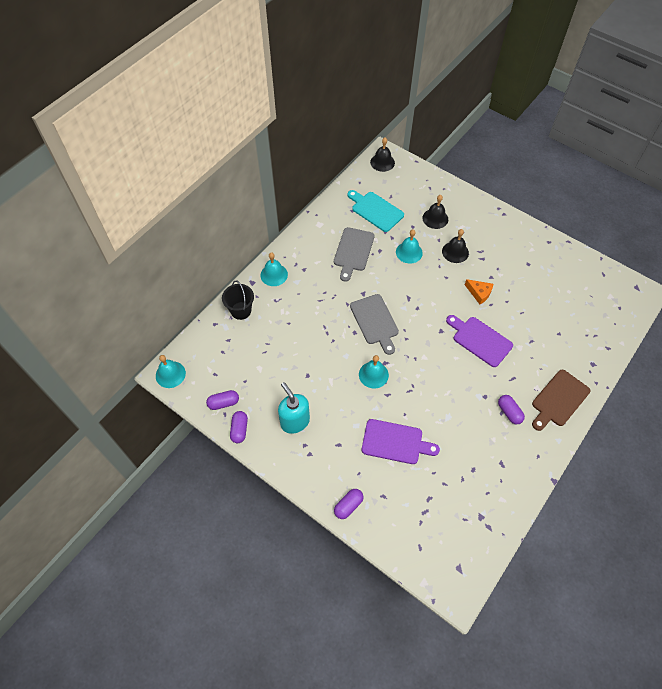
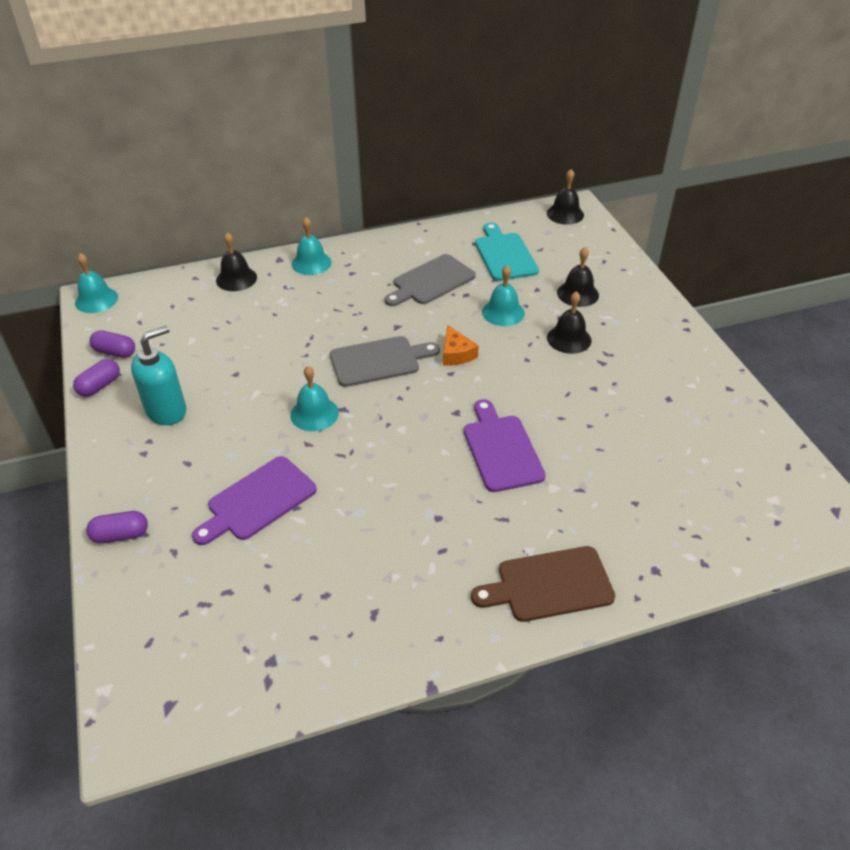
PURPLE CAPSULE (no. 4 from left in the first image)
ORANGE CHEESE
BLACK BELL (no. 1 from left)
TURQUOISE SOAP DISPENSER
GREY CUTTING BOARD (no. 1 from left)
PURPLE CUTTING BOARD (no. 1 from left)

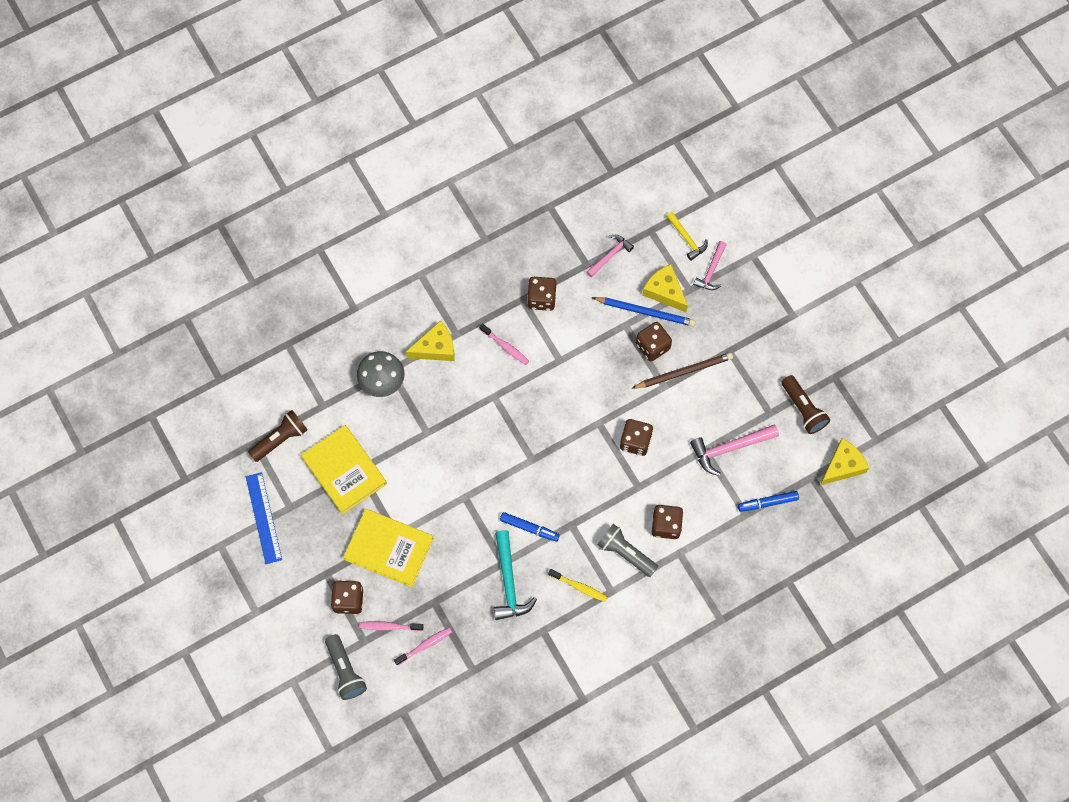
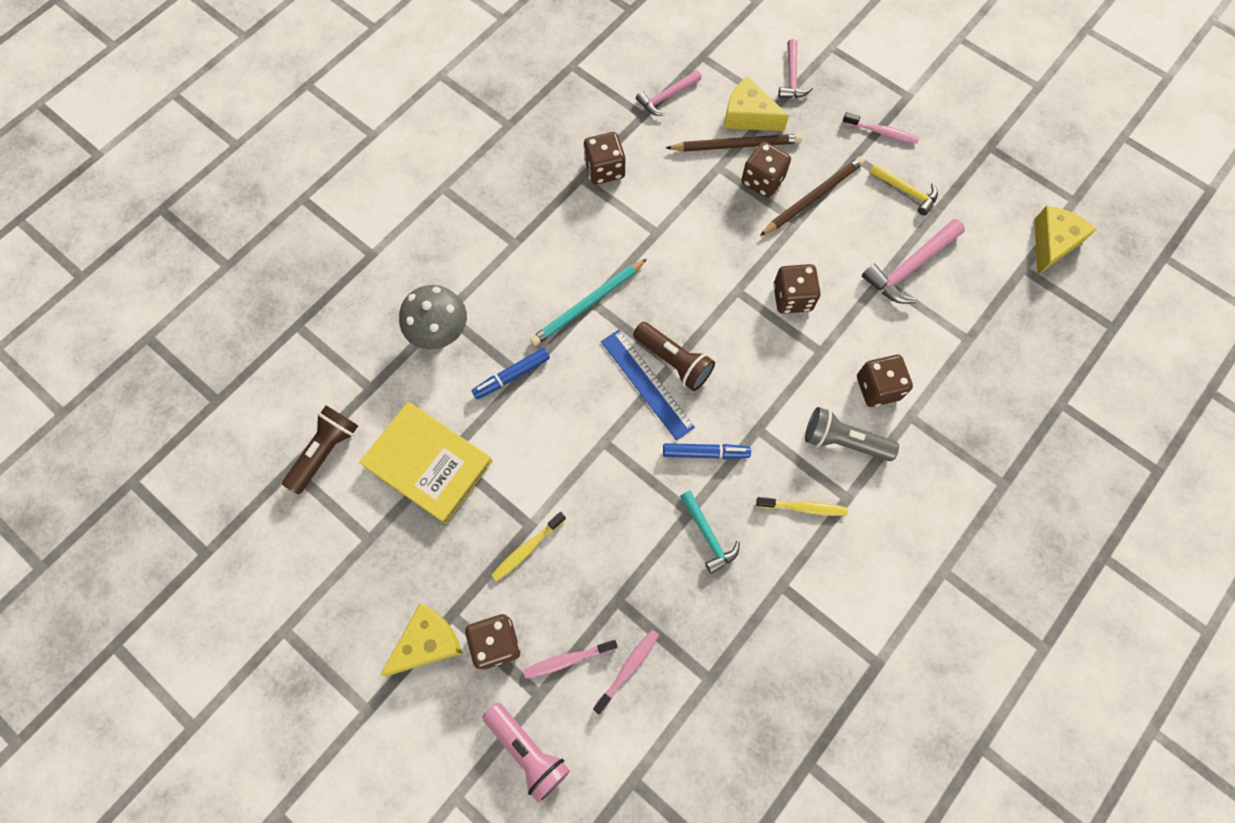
TURQUOISE PENCIL
BLUE RULER
YELLOW CHEESE (no. 1 from left)
PINK TOOTHBRUSH (no. 3 from left)
YELLOW HAMMER
BLUE MARKER (no. 1 from left)
BROWN FLASHLIGHT (no. 2 from left)
YELLOW TOOTHBRUSH (no. 1 from left)
PINK FLASHLIGHT
BROWN PENCIL (no. 1 from left)
PINK HAMMER (no. 1 from left)
TURQUOISE HAMMER

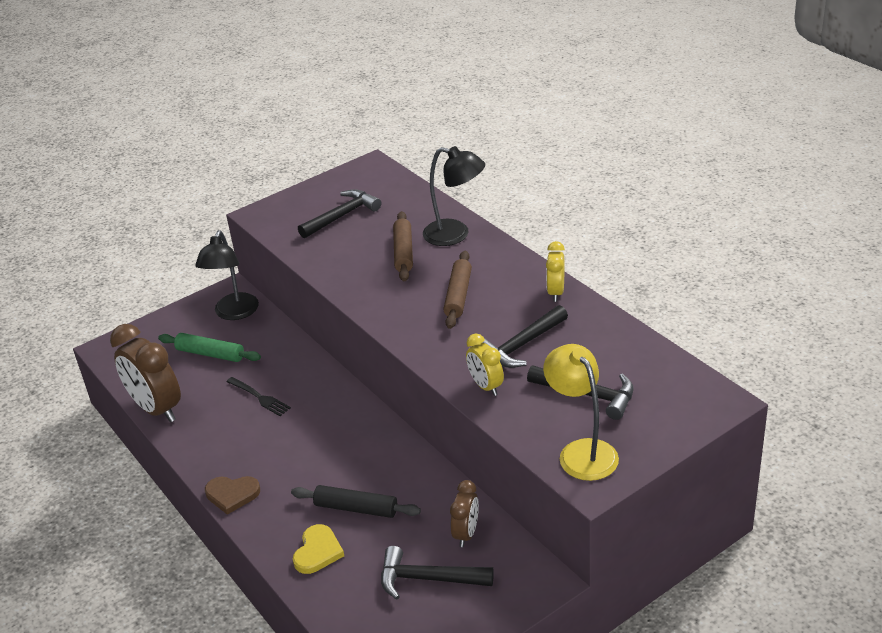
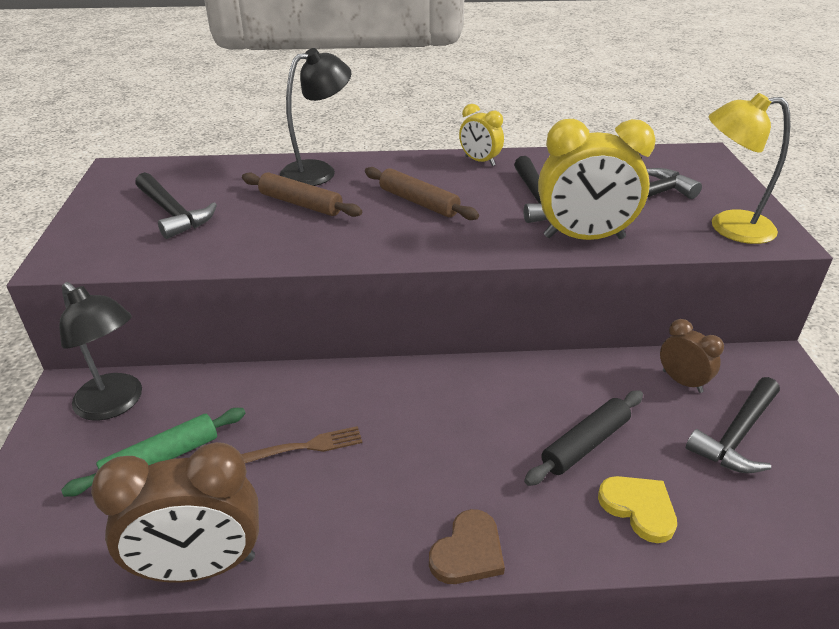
BROWN FORK
BLACK HAMMER (no. 1 from left)
YELLOW CLOCK (no. 2 from left)

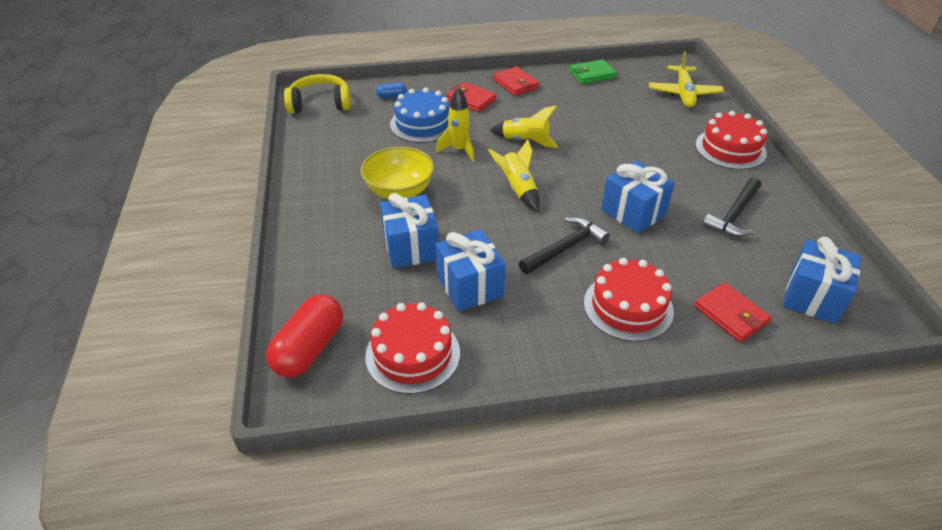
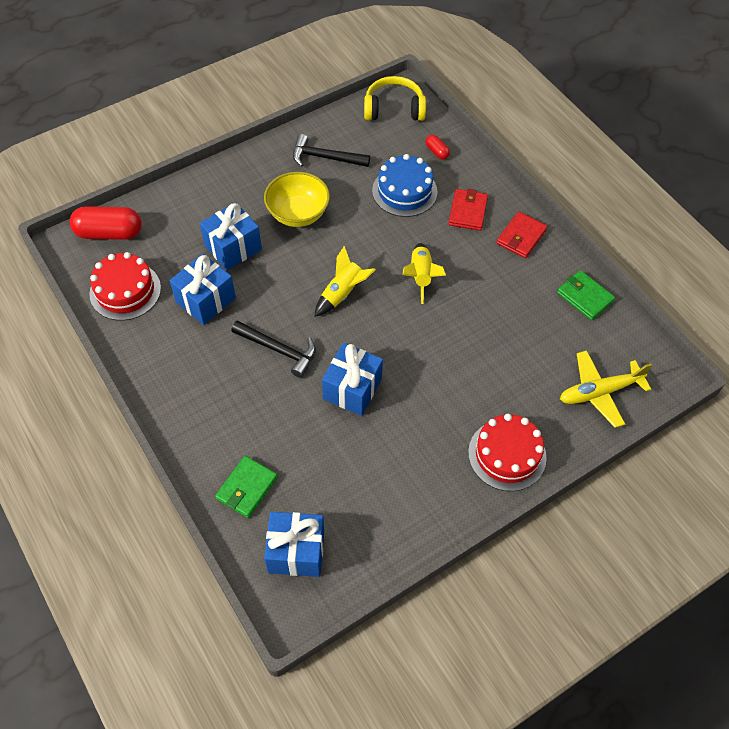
YELLOW ROCKET (no. 1 from left in the first image)
RED CAKE (no. 2 from left in the first image)
BLACK HAMMER (no. 2 from left)
RED CAPSULE (no. 2 from left)
GREEN WALLET (no. 1 from left)
YELLOW HEADPHONES

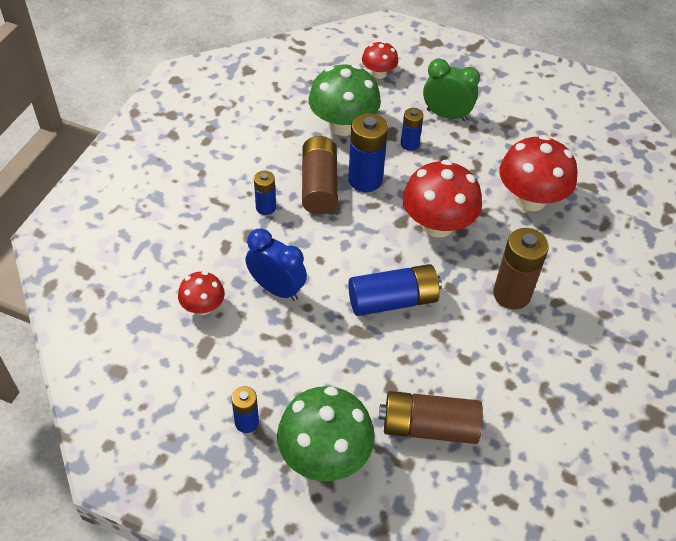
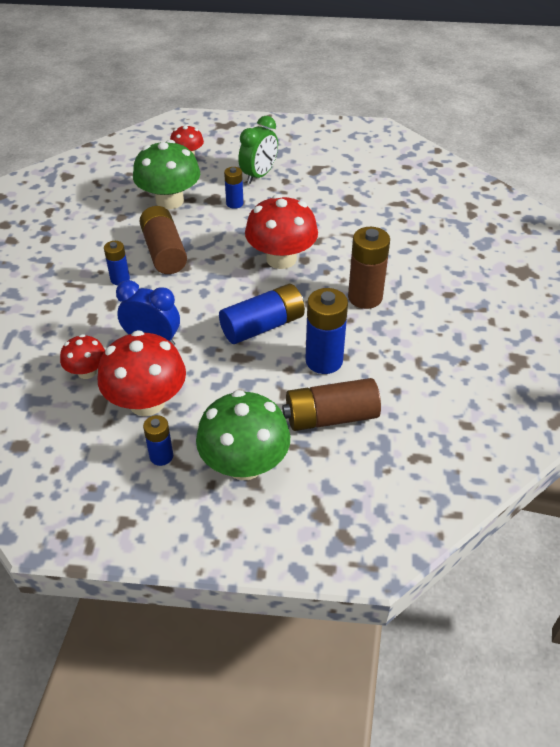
BLUE BATTERY (no. 5 from left)
RED MUSHROOM (no. 2 from left)
GREEN CLOCK

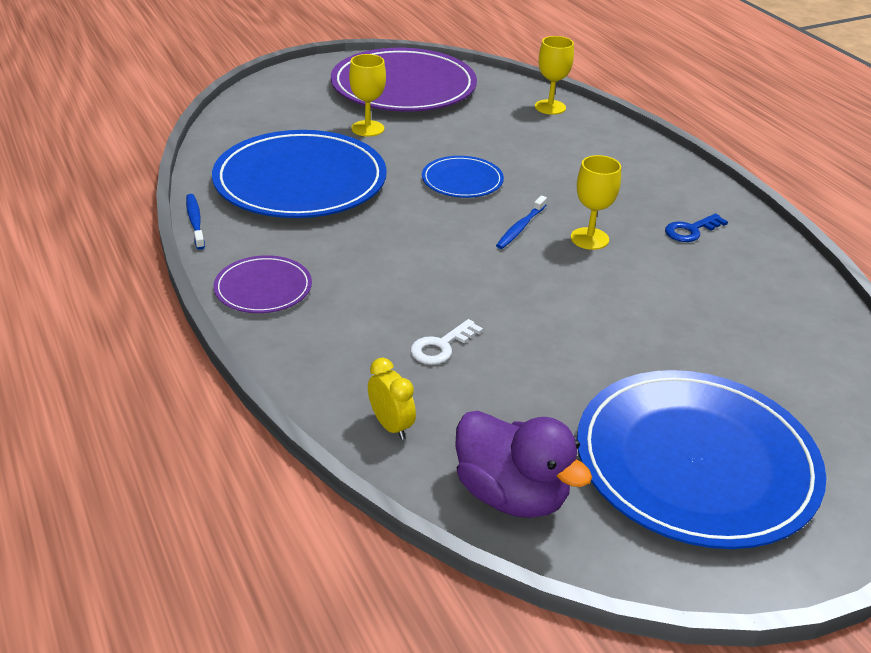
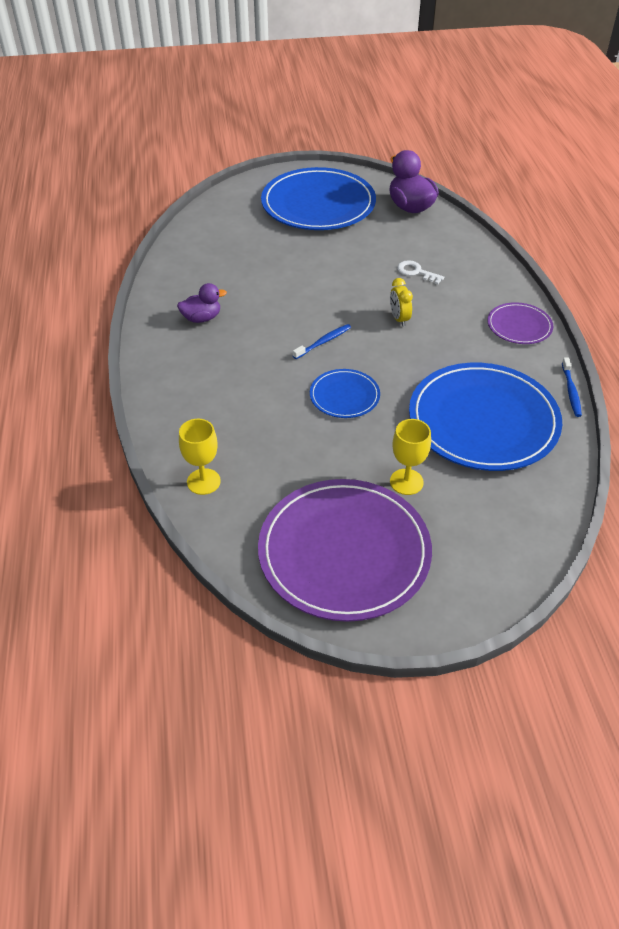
YELLOW GOBLET (no. 3 from left in the first image)
YELLOW CLOCK
PURPLE DUCK (no. 1 from left)
WHITE KEY

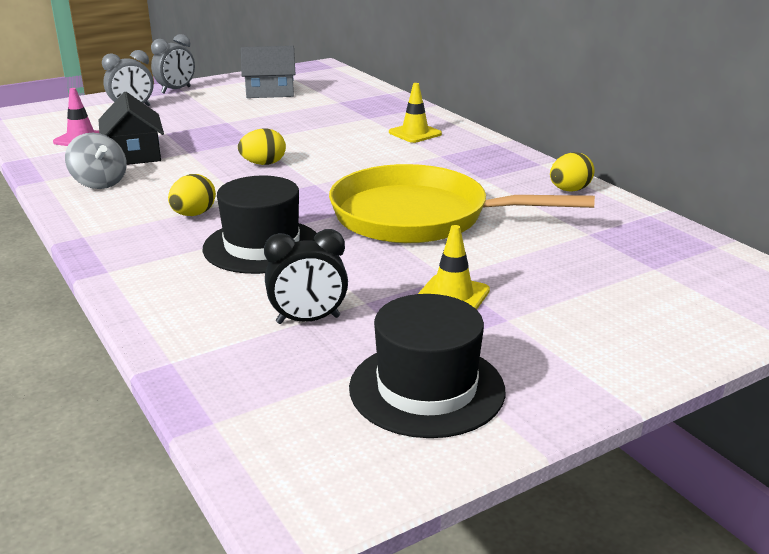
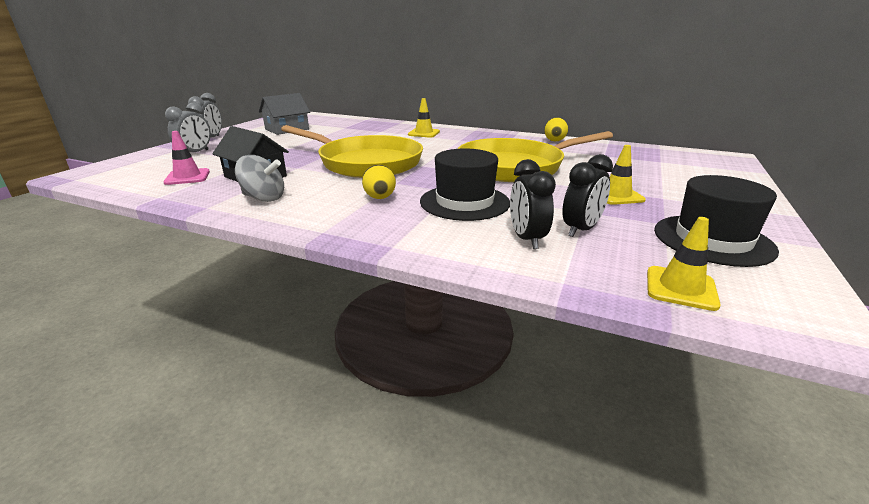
BLACK CLOCK (no. 1 from left)
YELLOW TRAFFIC CONE (no. 3 from left)
YELLOW PAN (no. 1 from left)

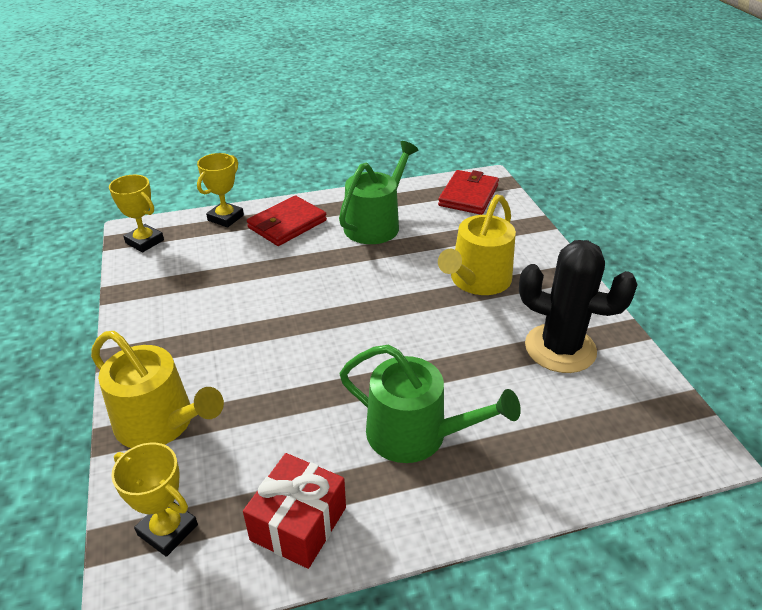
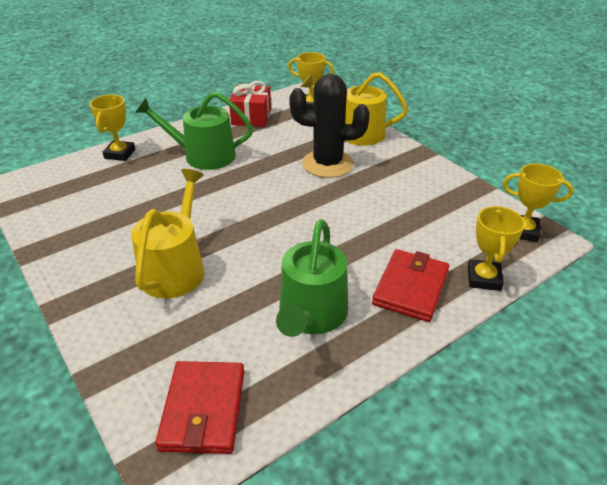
YELLOW TROPHY (no. 1 from left)
BLACK CACTUS

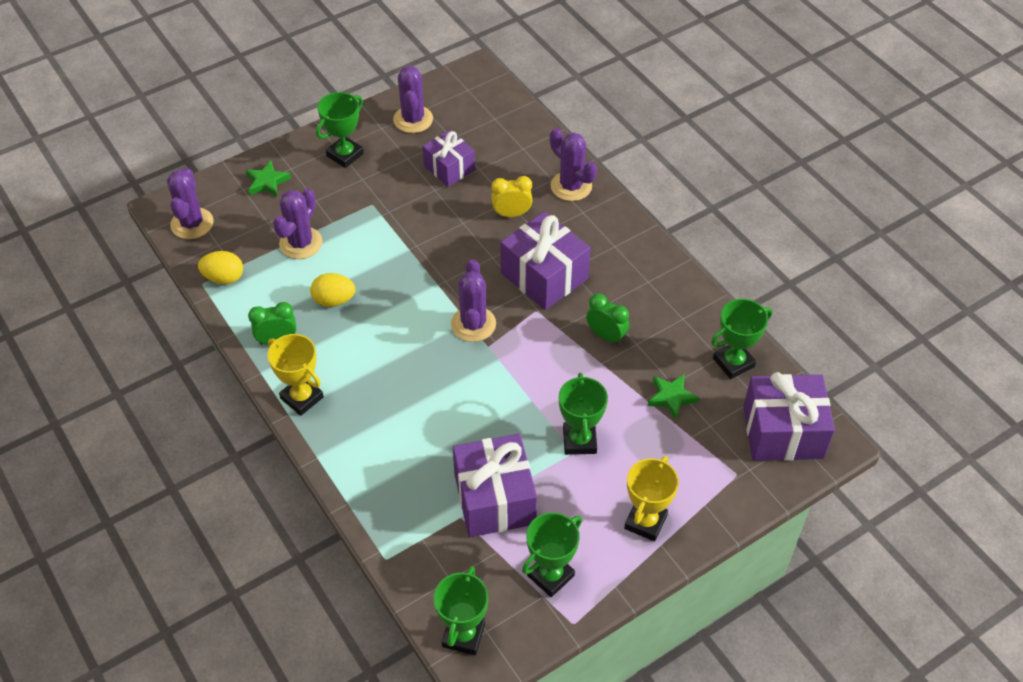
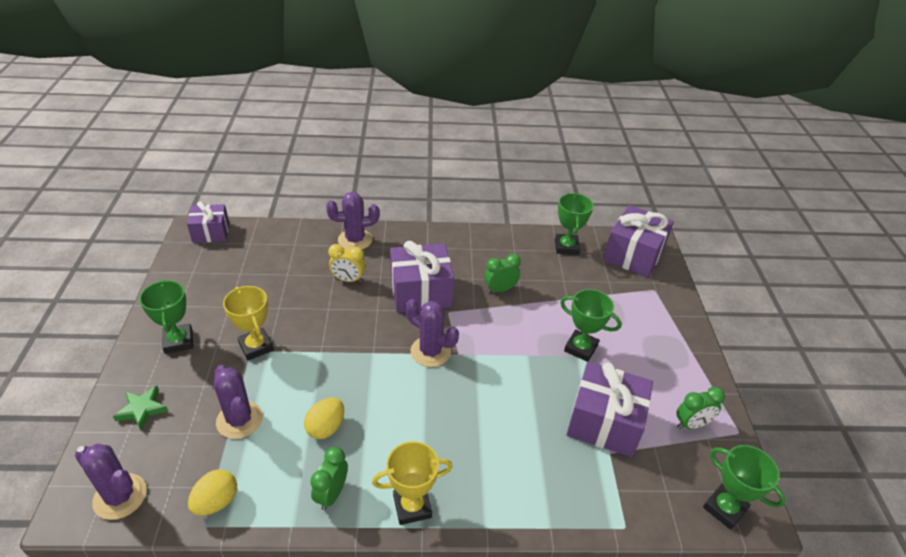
PURPLE CACTUS (no. 3 from left in the first image)
GREEN STAR (no. 2 from left in the first image)
PURPLE GIFT (no. 1 from left)
YELLOW TROPHY (no. 1 from left)
GREEN CLOCK (no. 3 from left)
YELLOW CLOCK

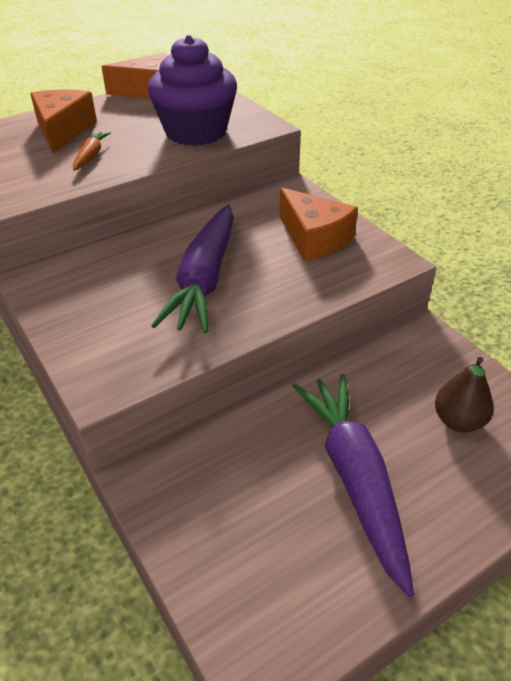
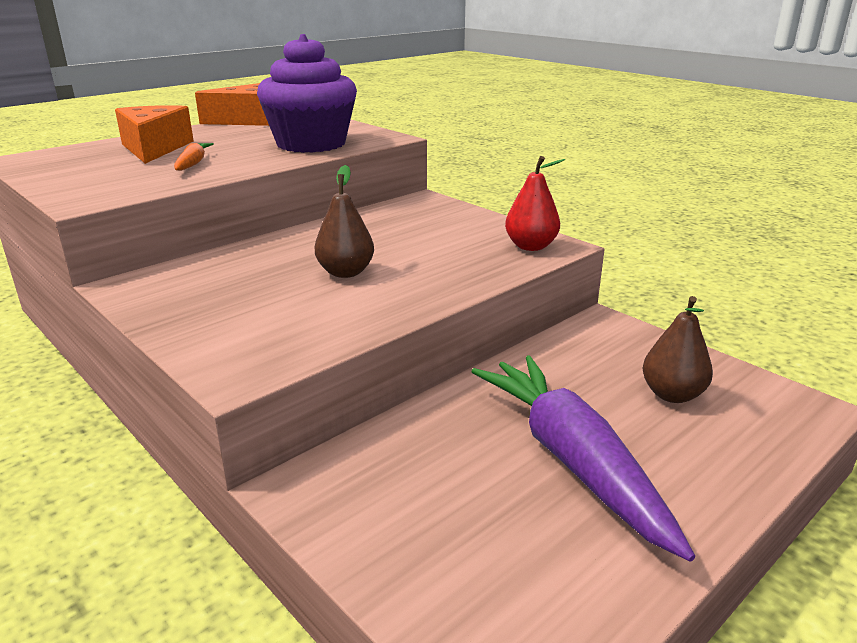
ORANGE CHEESE (no. 3 from left in the first image)
RED PEAR
BROWN PEAR (no. 1 from left)

